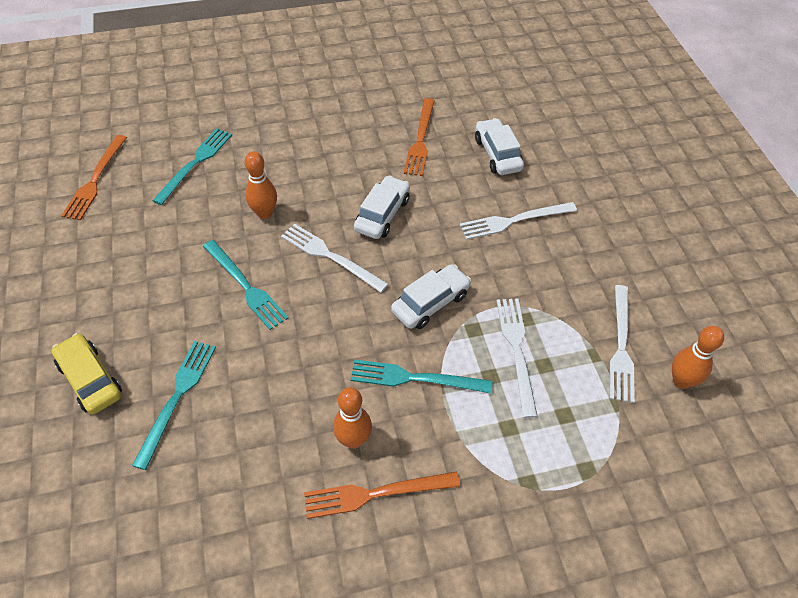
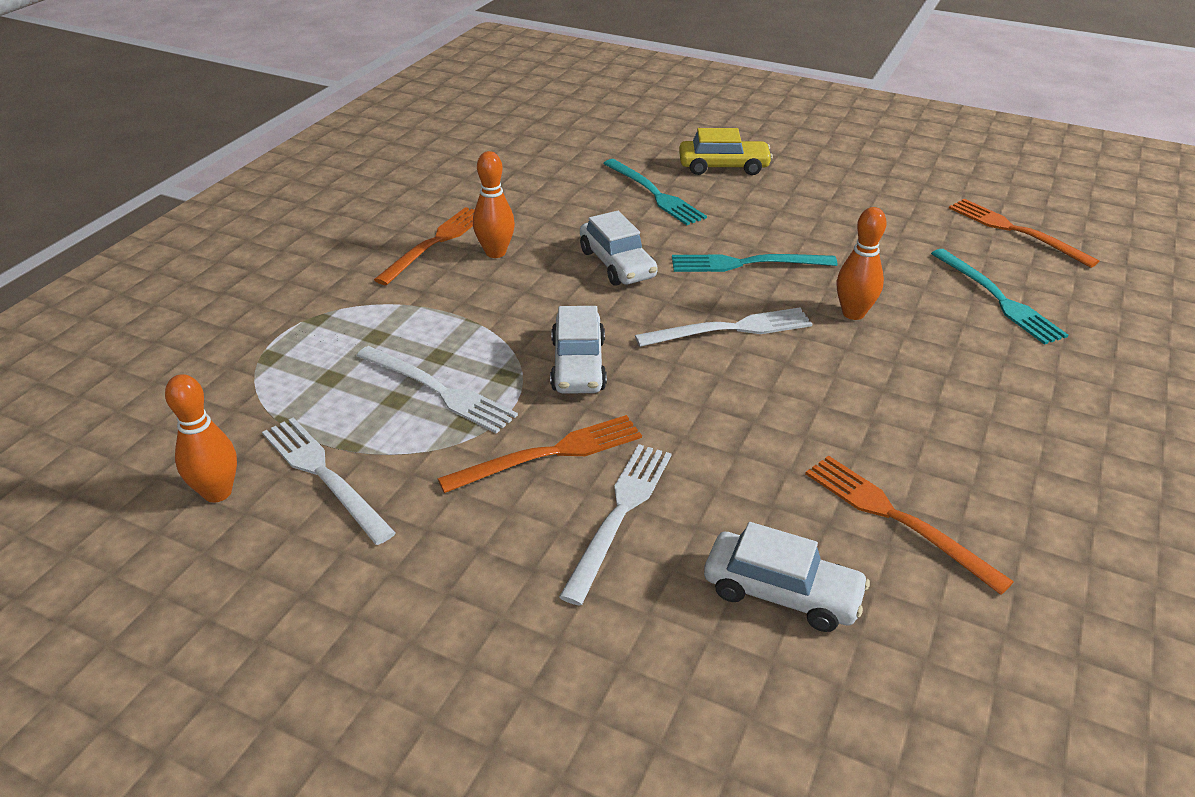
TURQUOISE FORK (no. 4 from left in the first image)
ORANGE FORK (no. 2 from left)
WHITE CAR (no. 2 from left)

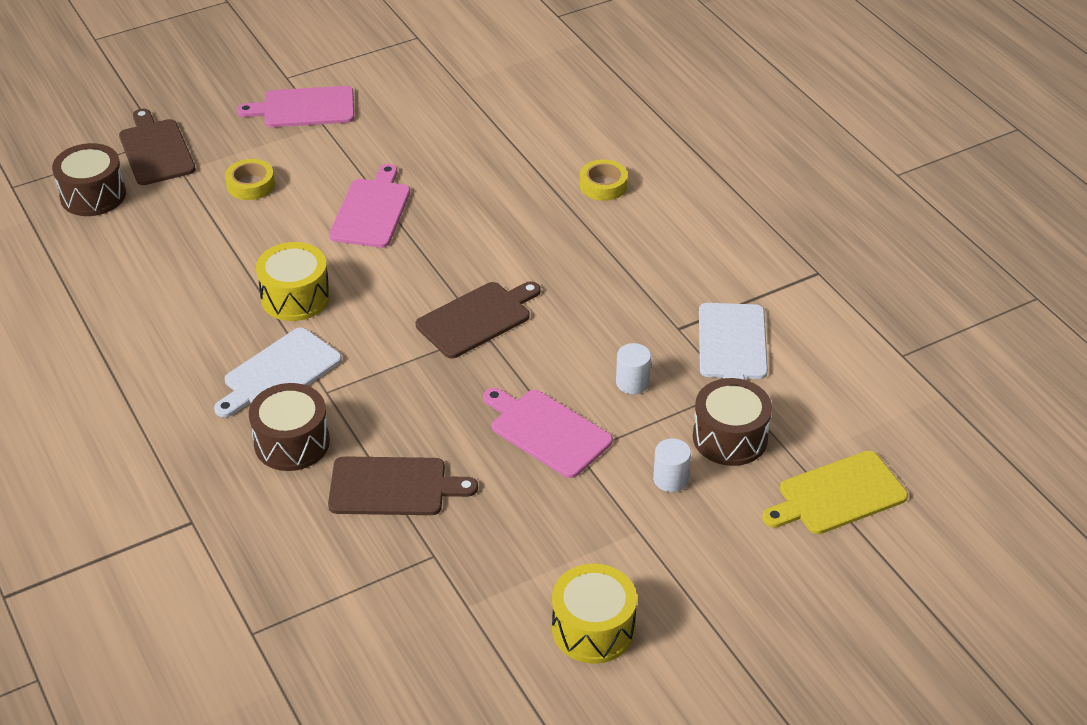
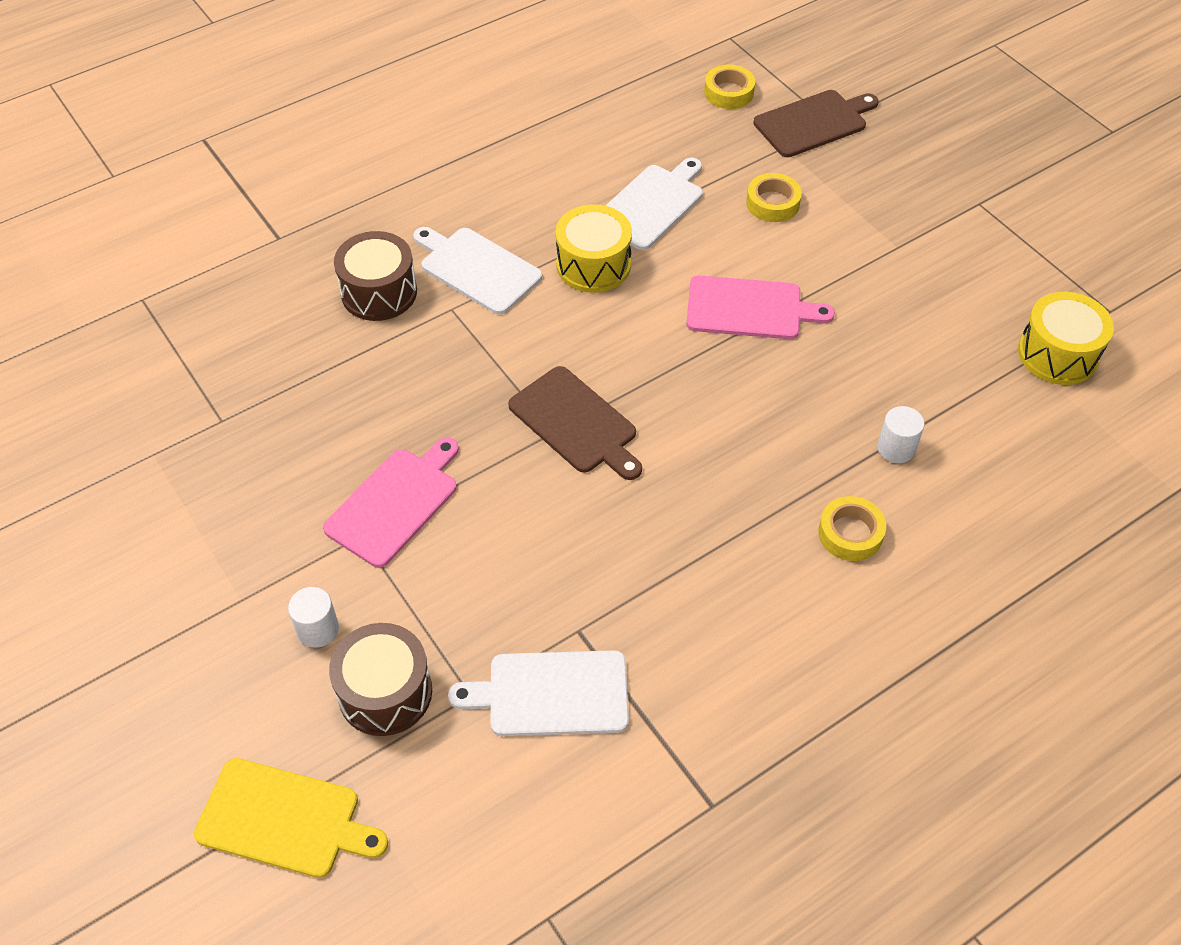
PINK CUTTING BOARD (no. 1 from left in the first image)
BROWN CUTTING BOARD (no. 2 from left in the first image)
WHITE CUTTING BOARD (no. 3 from left)
YELLOW DRUM (no. 2 from left)
WHITE CYLINDER (no. 2 from left)
YELLOW TAPE (no. 1 from left)
YELLOW CUTTING BOARD

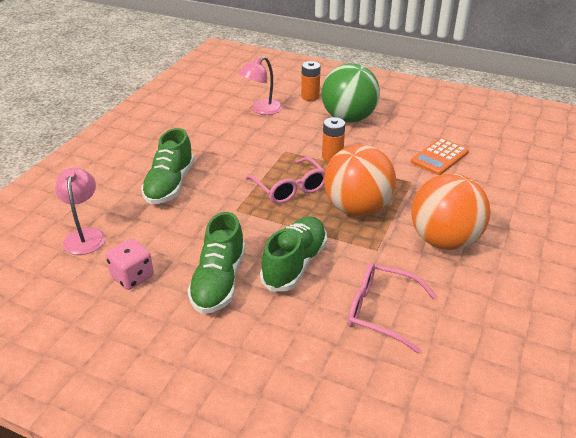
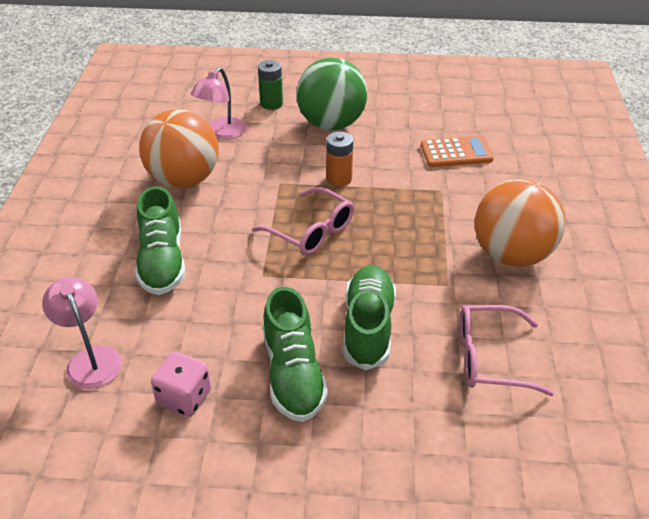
ORANGE BALL (no. 1 from left)
GREEN BATTERY
ORANGE CALCULATOR

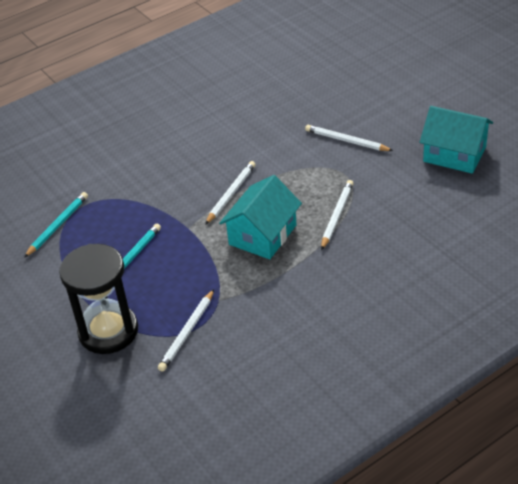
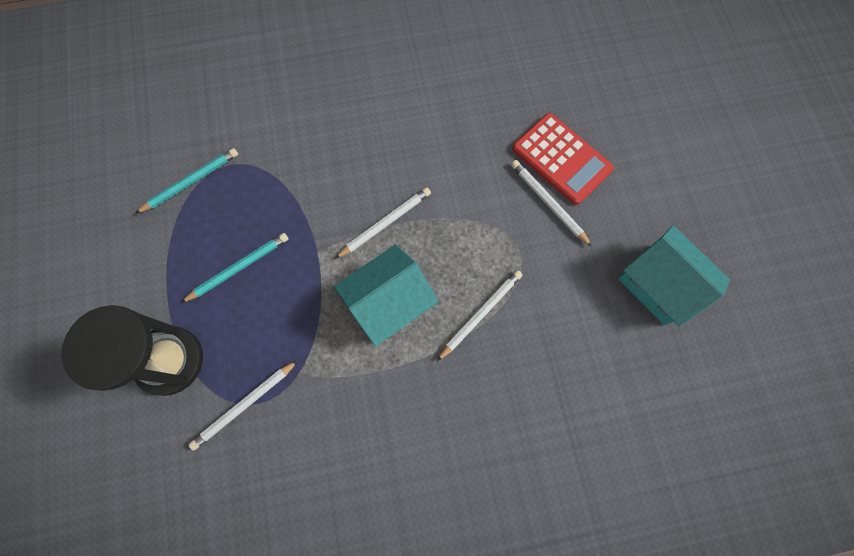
RED CALCULATOR

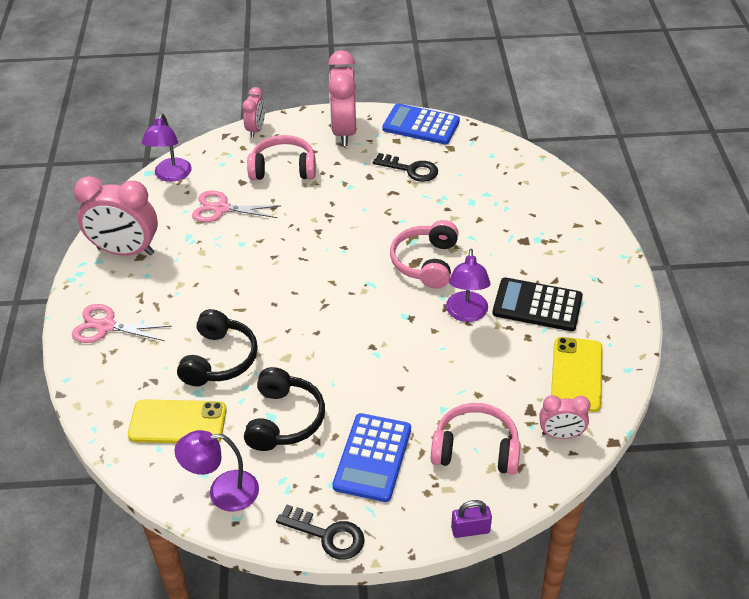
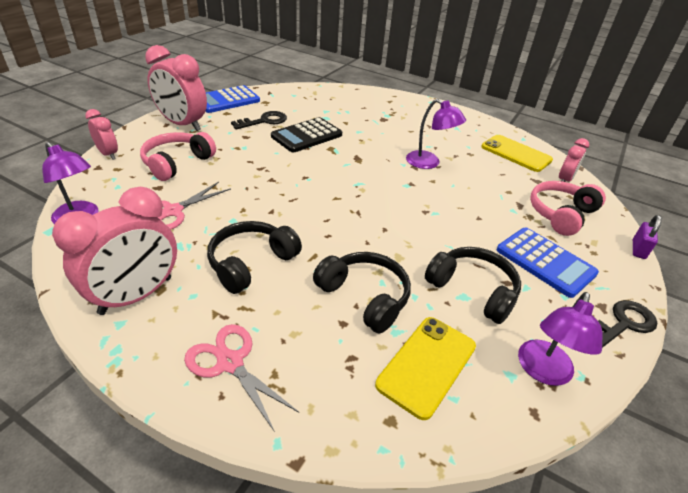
PINK HEADPHONES (no. 2 from left in the first image)
BLACK HEADPHONES (no. 1 from left)
BLACK CALCULATOR
PINK SCISSORS (no. 2 from left)

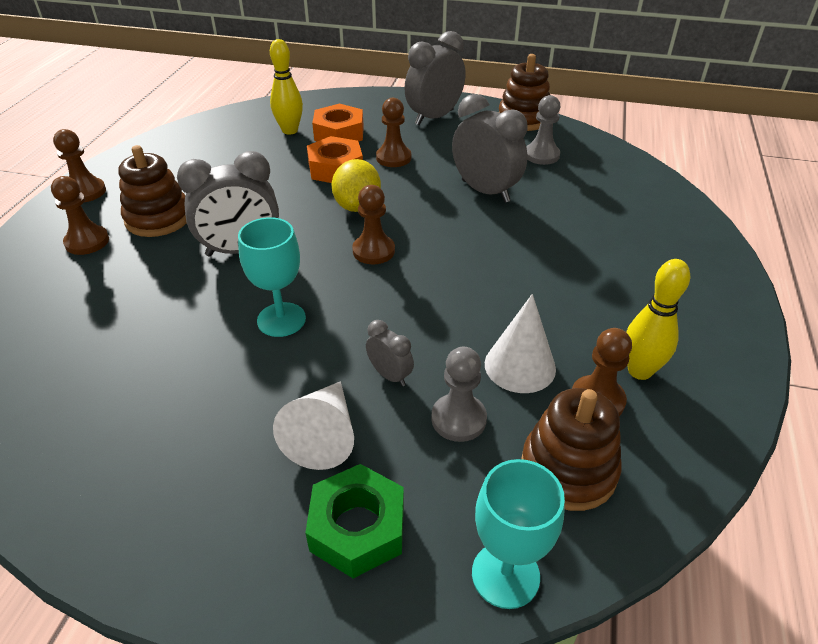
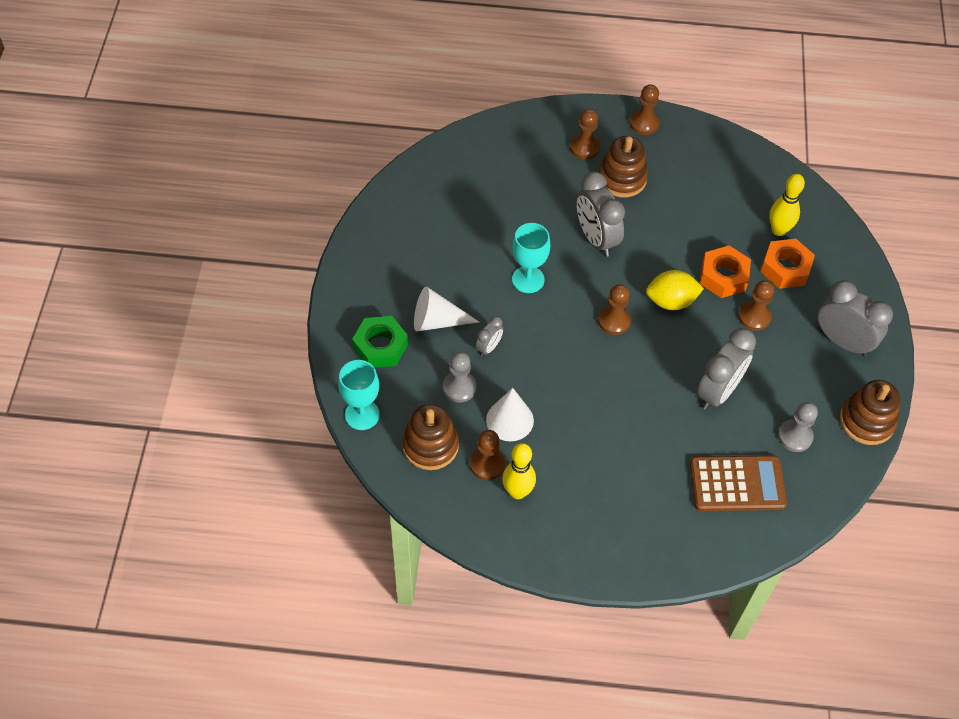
BROWN CALCULATOR

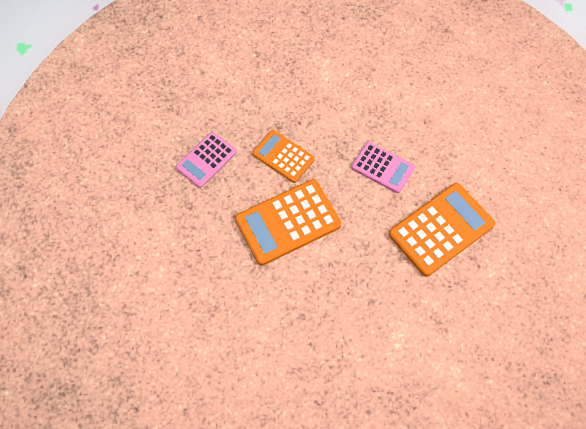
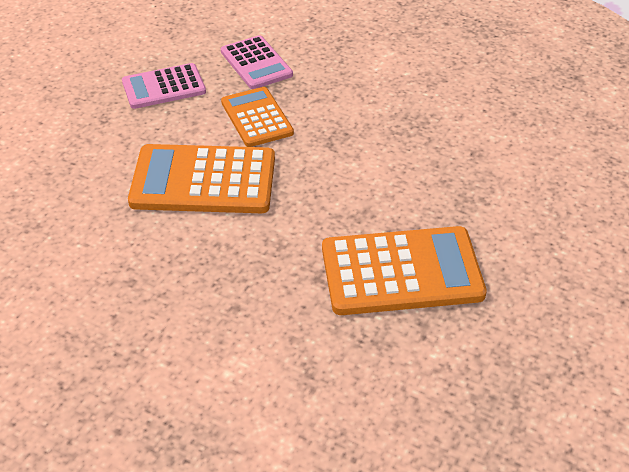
PINK CALCULATOR (no. 2 from left)

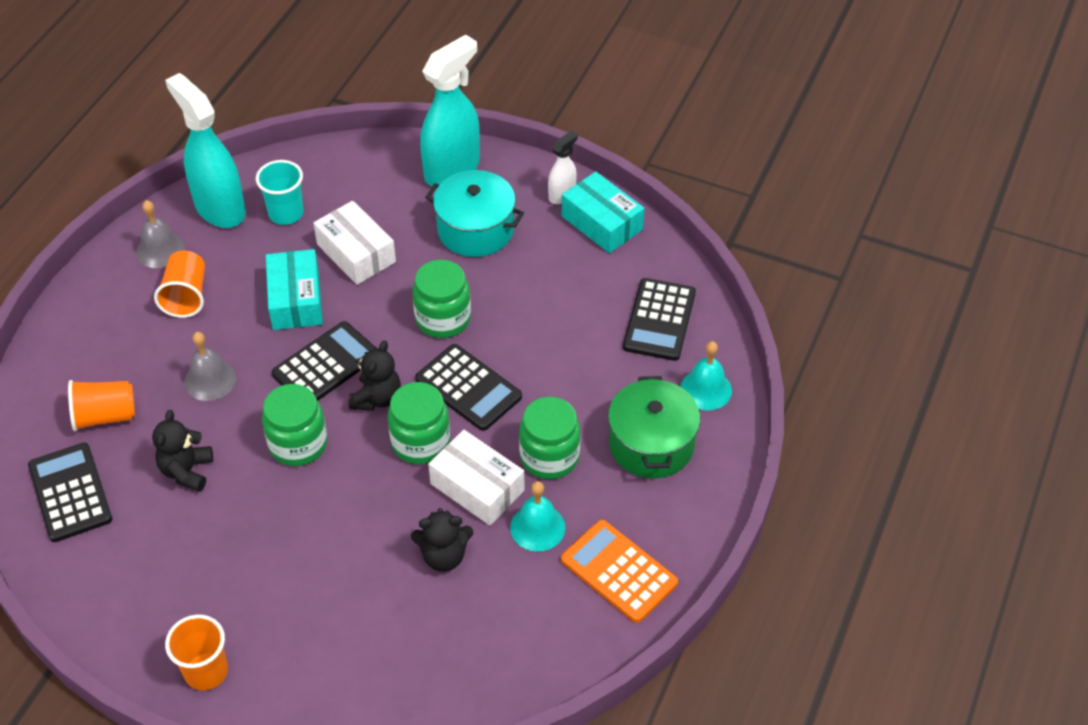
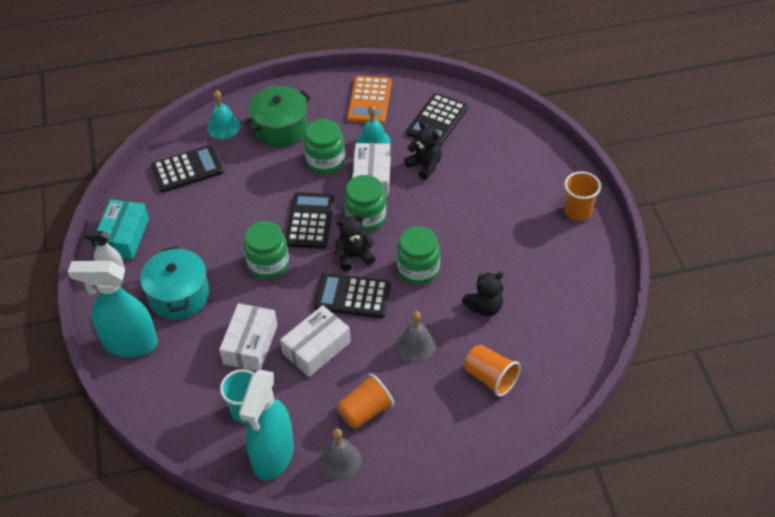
BLACK CALCULATOR (no. 4 from left)
WHITE BOX (no. 2 from left)

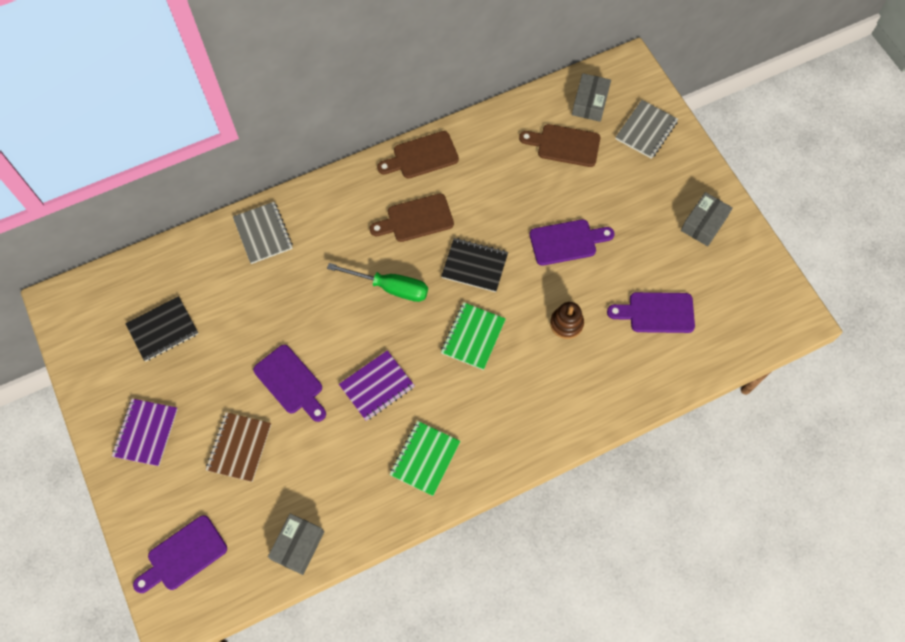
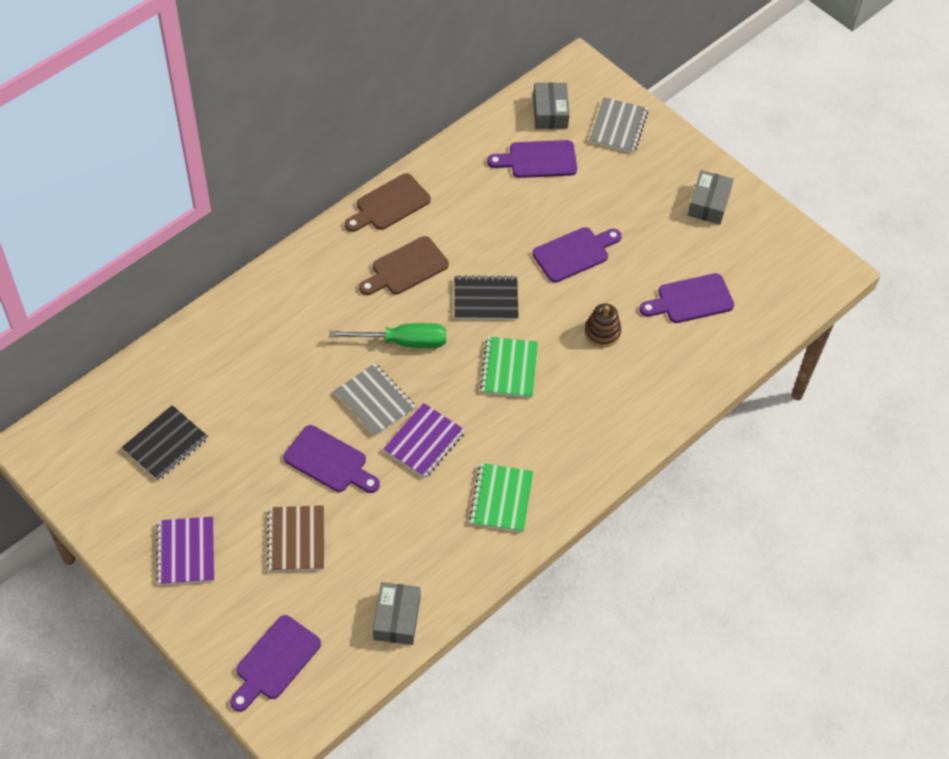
GREY NOTEBOOK (no. 1 from left)
PURPLE CUTTING BOARD (no. 3 from left)

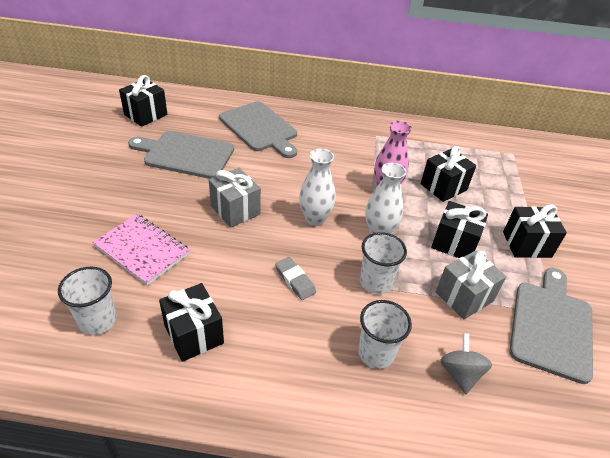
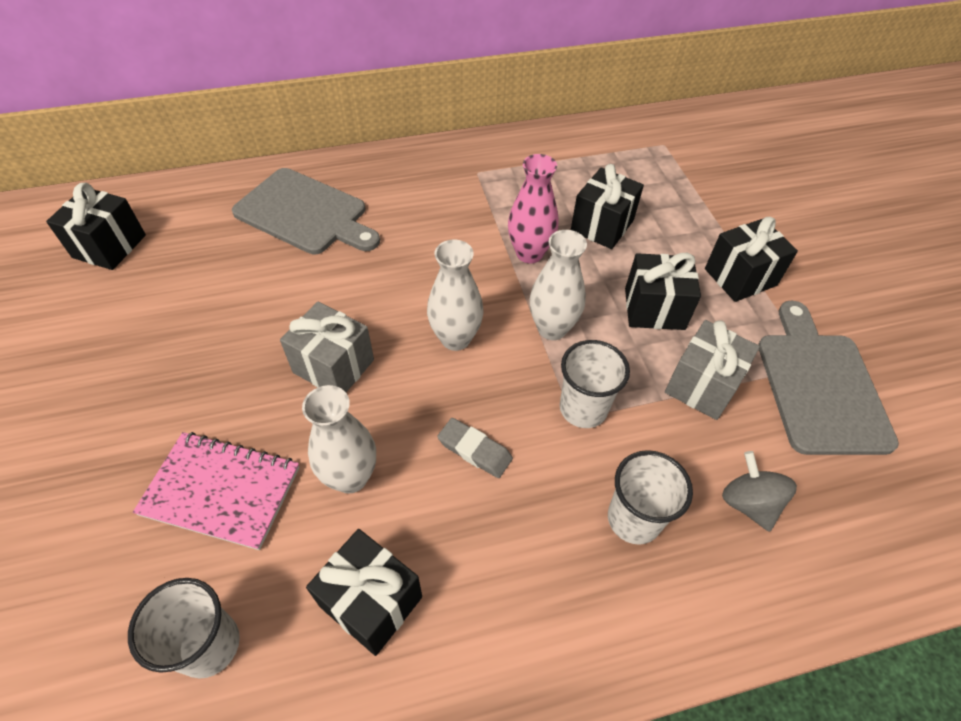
GREY CUTTING BOARD (no. 1 from left in the first image)
WHITE VASE (no. 1 from left)

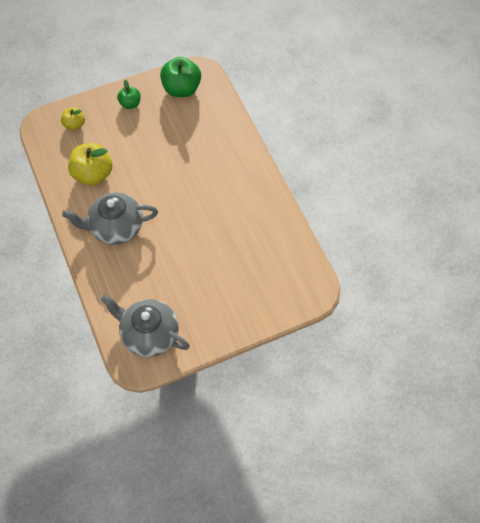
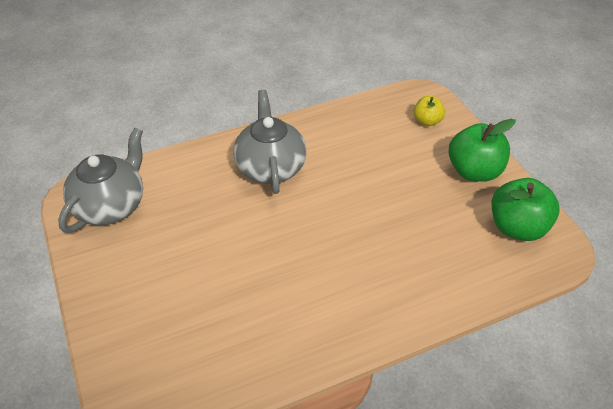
YELLOW APPLE (no. 2 from left in the first image)
GREEN APPLE (no. 1 from left)

